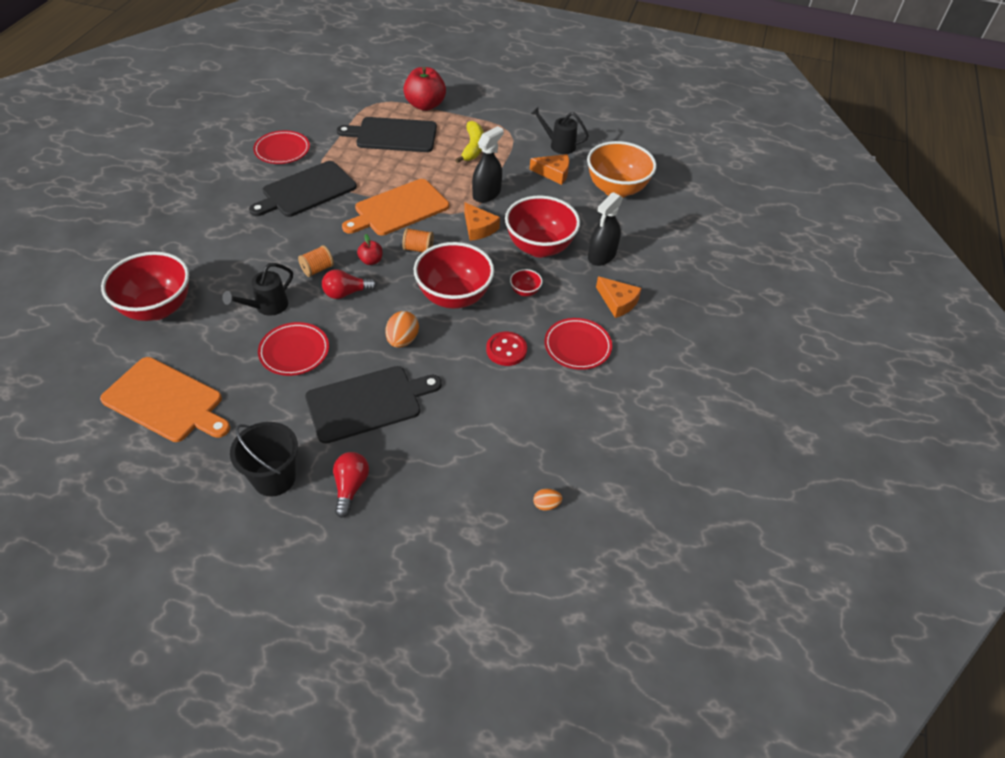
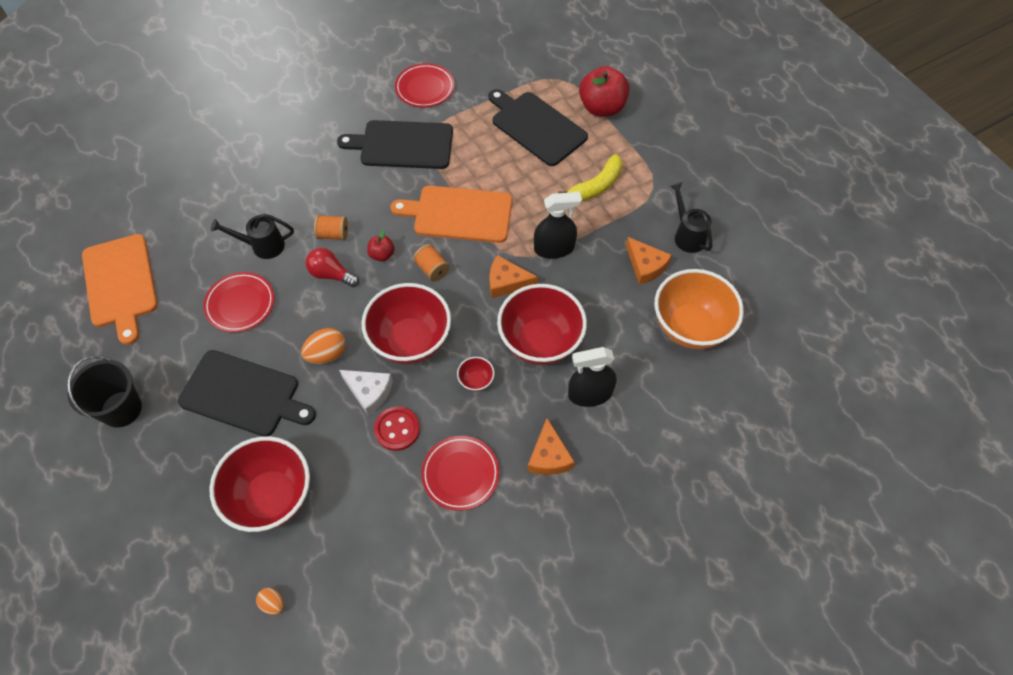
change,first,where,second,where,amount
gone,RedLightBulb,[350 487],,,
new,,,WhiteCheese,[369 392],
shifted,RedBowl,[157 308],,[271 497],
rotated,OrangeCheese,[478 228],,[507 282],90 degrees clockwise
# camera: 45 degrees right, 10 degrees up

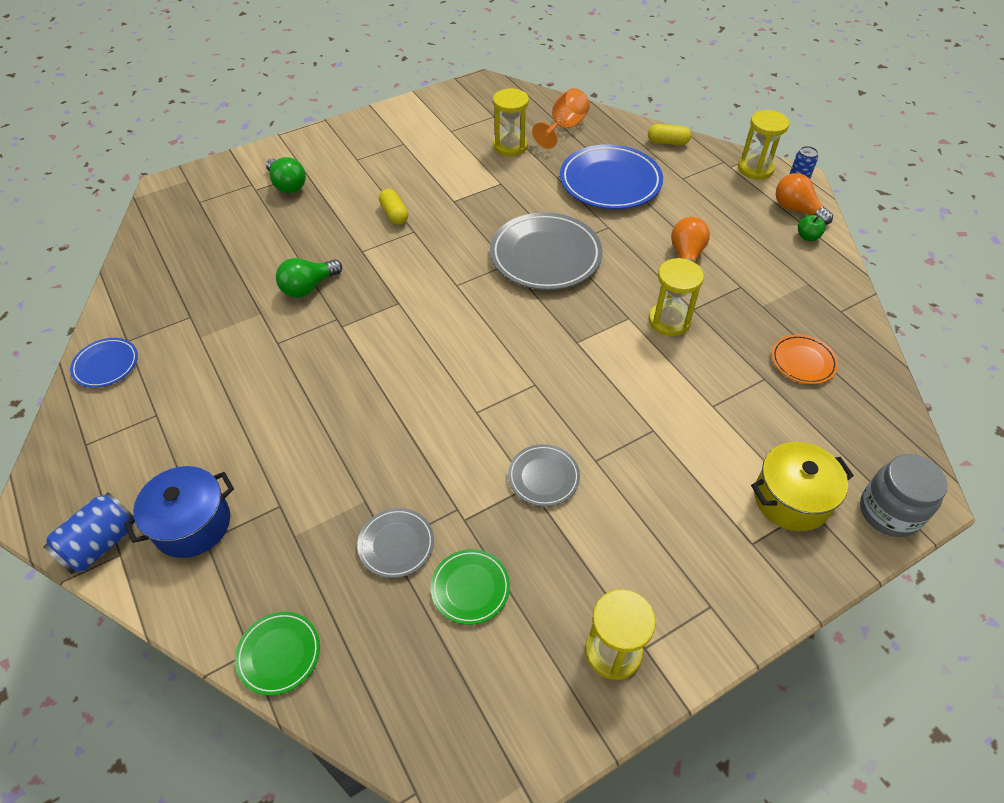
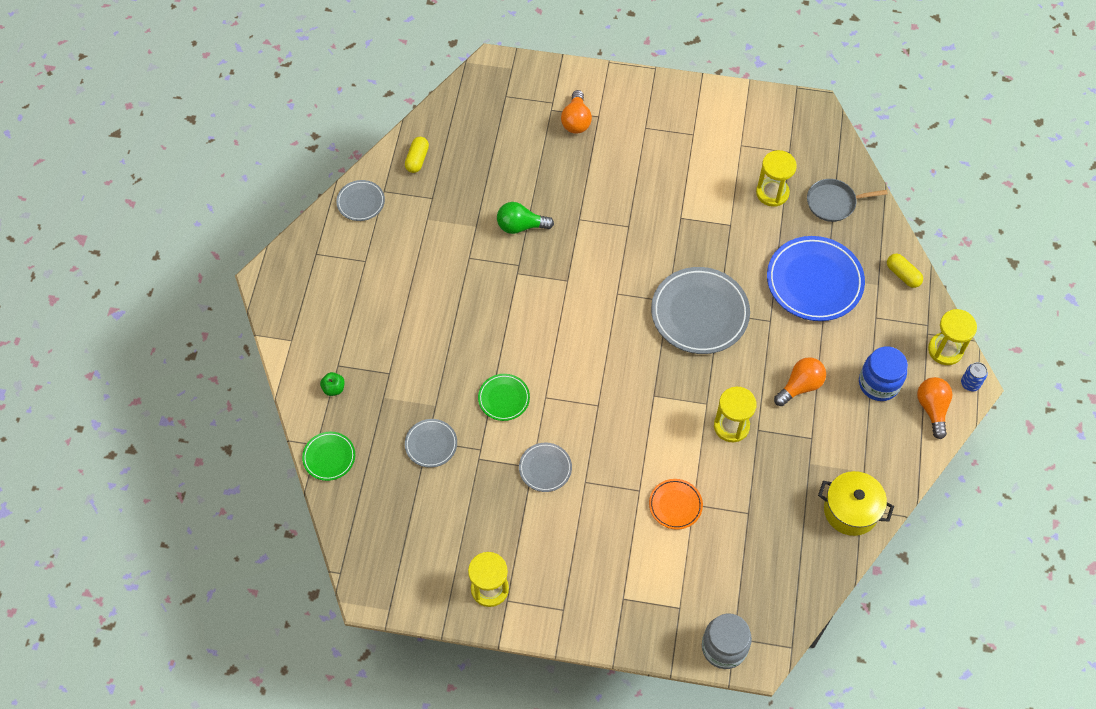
change,first,where,second,where,amount
gone,BlueCan,[100 544],,,
gone,BluePot,[192 524],,,
new,,,BlueJar,[878 383],
shifted,YellowCapsule,[394 214],,[417 159],
shifted,GreenPlate,[470 588],,[504 398],
shifted,YellowPot,[791 499],,[850 510],
shifted,OrangePlate,[803 362],,[675 505],
shifted,GreenApple,[807 237],,[334 388],
swapped,OrangeGoblet,[564 128],GreyPan,[833 203],
repainted,BluePlate,[106 365],GreyPlate,[361 202],
repainted,GreenLightBulb,[287 185],OrangeLightBulb,[576 121],
# camera: 40 degrees right, 10 degrees up

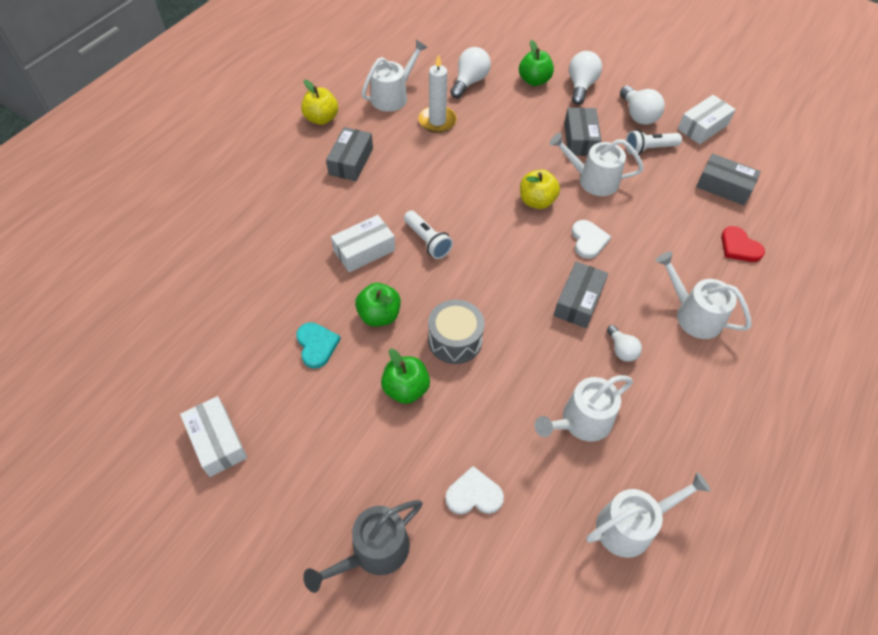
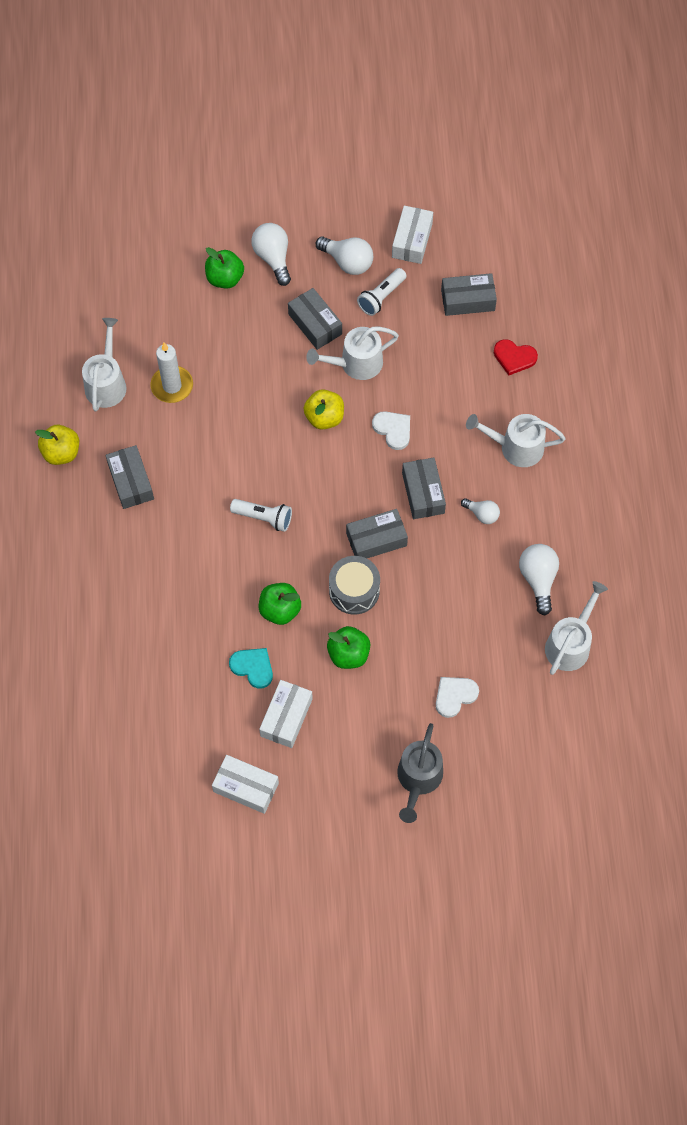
change,first,where,second,where,amount
gone,WhiteWateringCan,[581 421],,,
new,,,GreyBox,[376 539],
shifted,WhiteBox,[364 250],,[286 717],
shifted,WhiteLightBulb,[470 82],,[538 579],
# camera: 35 degrees left, 10 degrees up

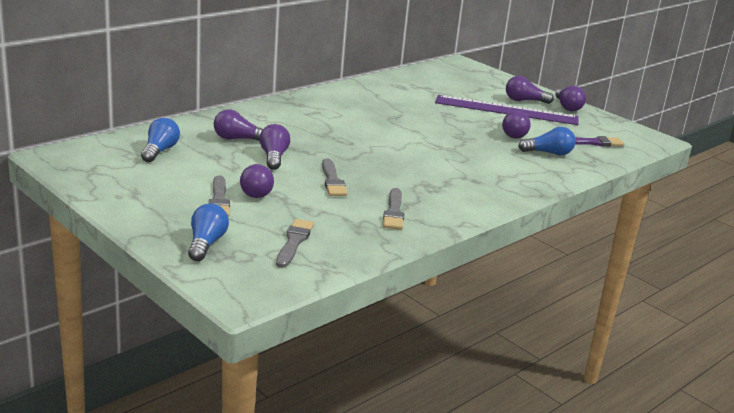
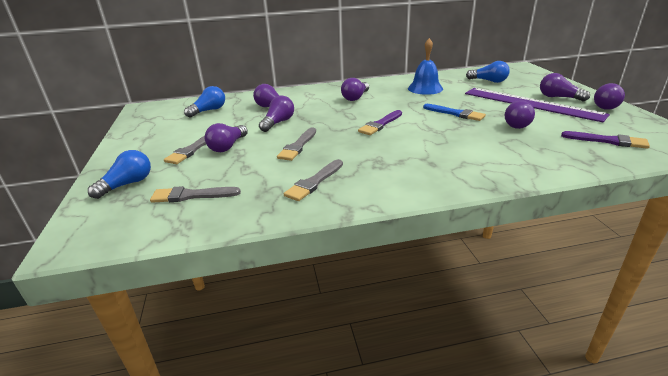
change,first,where,second,where,amount
new,,,PurpleLightBulb,[355 97],
new,,,PurpleBrush,[380 124],
new,,,BlueBell,[425 88],
new,,,BlueBrush,[455 113],
shifted,BlueLightBulb,[548 153],,[489 81],
rotated,GreyBrush,[294 242],,[191 195],135 degrees counterclockwise
# camera: 35 degrees right, 5 degrees up

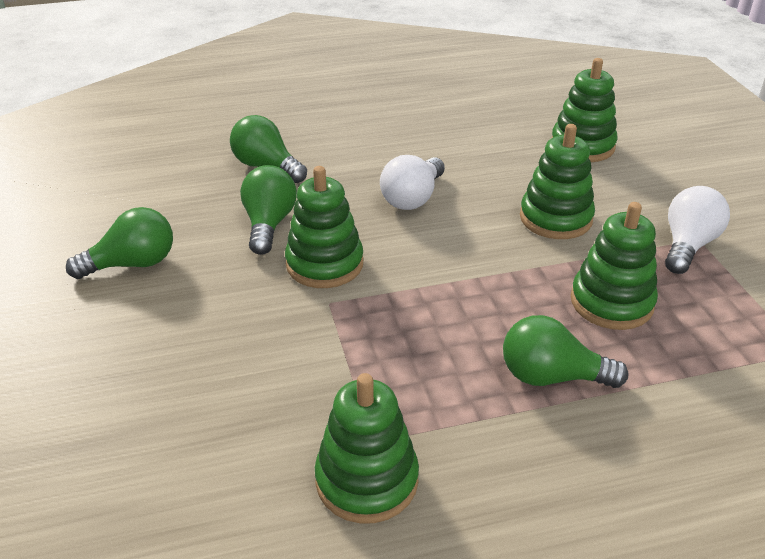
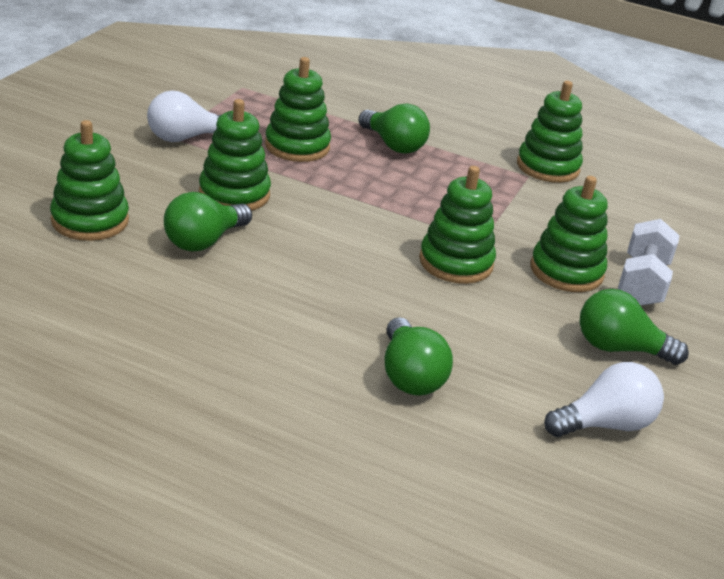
change,first,where,second,where,amount
new,,,GreenStackingToy,[566 271],
new,,,WhiteDumbbell,[642 283],
shifted,GreenLightBulb,[269 224],,[204 241],
shifted,WhiteLightBulb,[412 198],,[605 424],
# camera: 145 degrees left, 5 degrees down

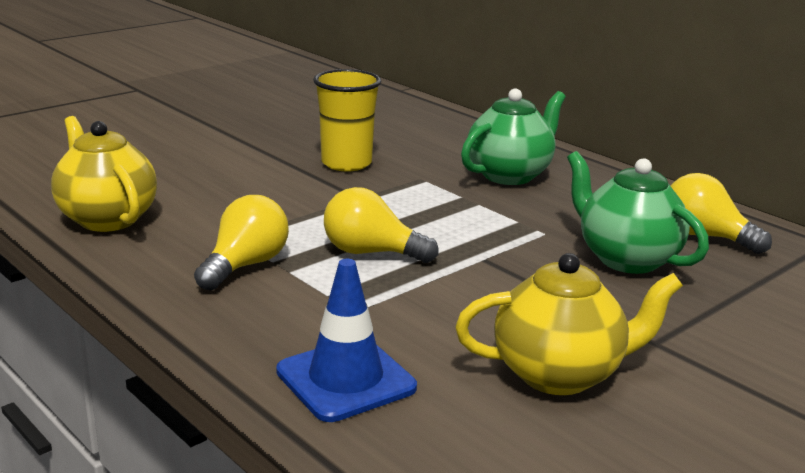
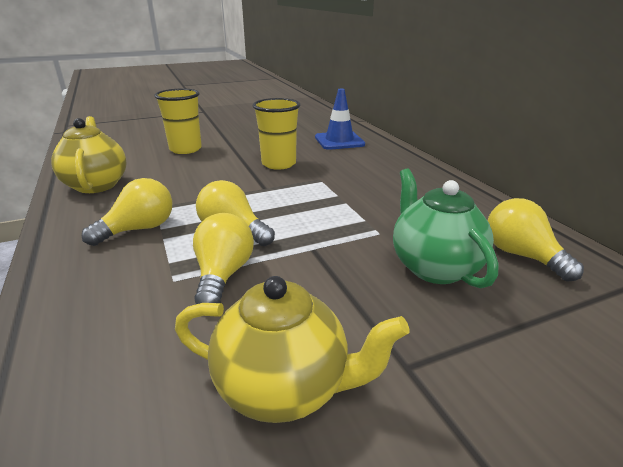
change,first,where,second,where,amount
gone,GreenTeapot,[510 175],,,
new,,,YellowCup,[185 149],
new,,,YellowLightBulb,[223 275],
shifted,BlueTrafficCone,[346 379],,[339 141],
# camera: 20 degrees right, 5 degrees up

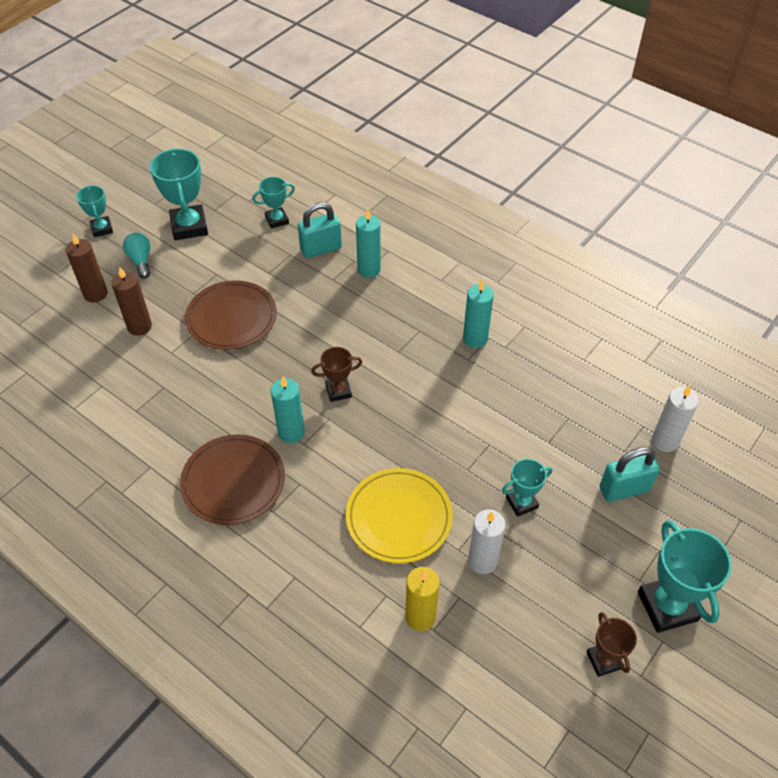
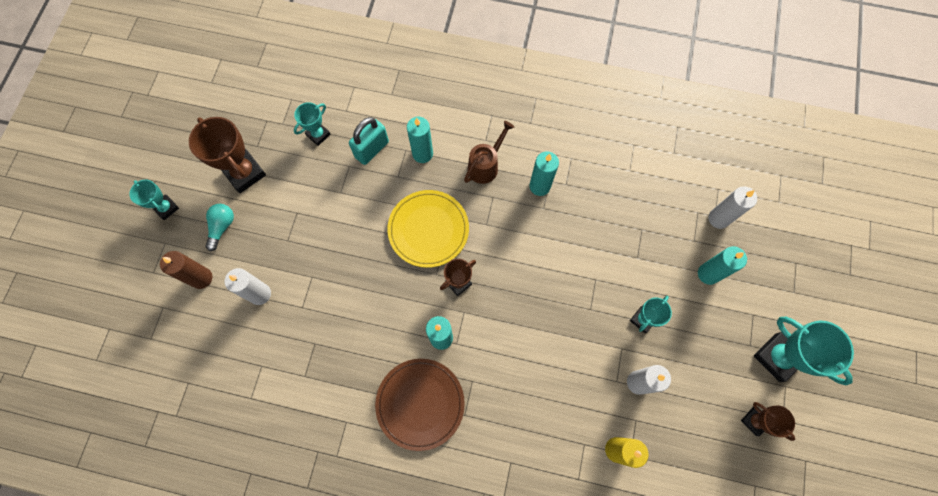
change,first,where,second,where,amount
gone,BrownPlate,[231 318],,,
new,,,BrownWateringCan,[486 165],
shifted,YellowPlate,[399 517],,[428 229],
swapped,TurquoisePadlock,[624 489],TurquoiseCandle,[708 274],
repainted,BrownCandle,[139 326],WhiteCandle,[260 294],
repainted,TurquoiseTrophy,[189 226],BrownTrophy,[244 173],
rotated,TurquoiseLightBulb,[141 261],,[222 227],60 degrees clockwise
# camera: 25 degrees left, 20 degrees up

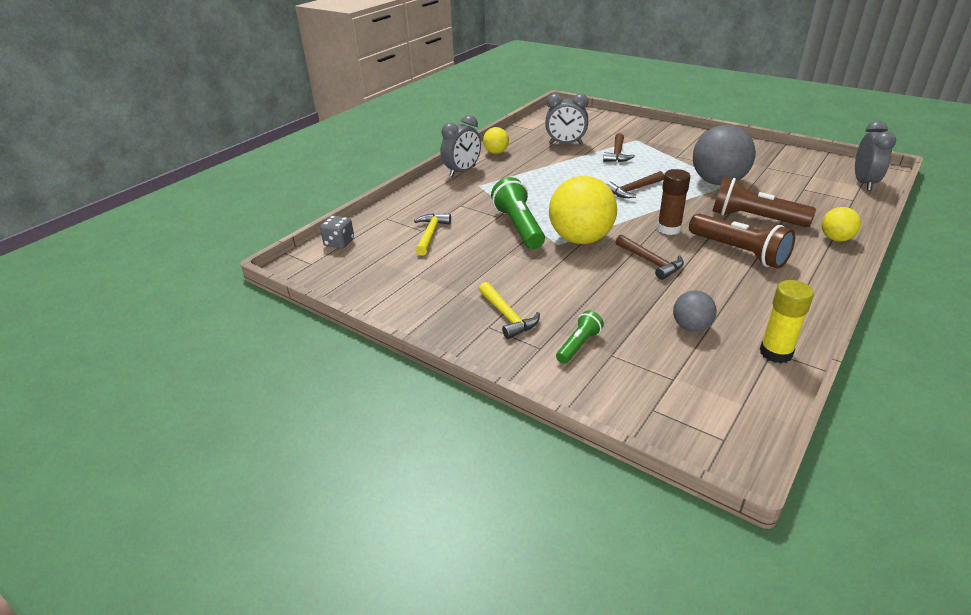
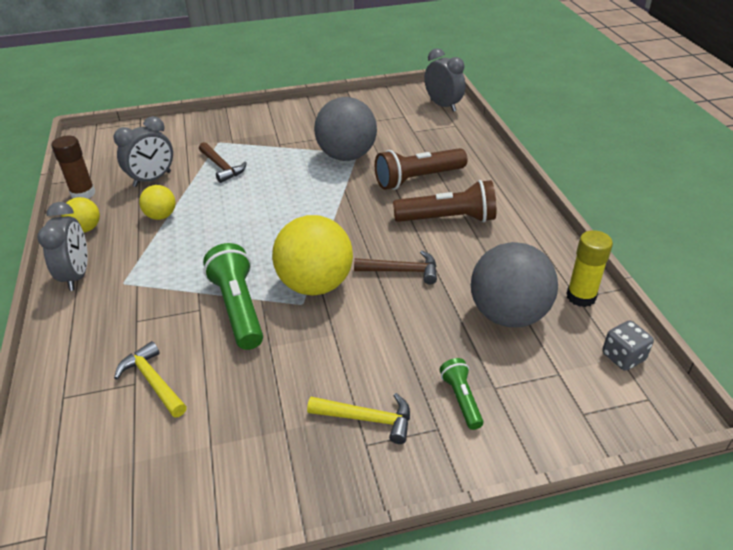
change,first,where,second,where,amount
gone,BrownHammer,[633 190],,,
shifted,GreyDice,[339 243],,[623 357],
shifted,BrownGlueStick,[669 229],,[83 194],
shifted,YellowBall,[836 239],,[161 216],
rotated,GreenFlashlight,[519 227],,[238 308],45 degrees clockwise
scaled,GreyBall,[691 327],,[508 314],x1.99
# camera: 50 degrees left, 5 degrees up

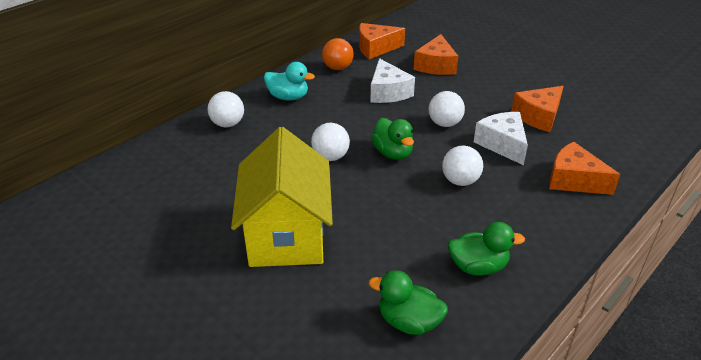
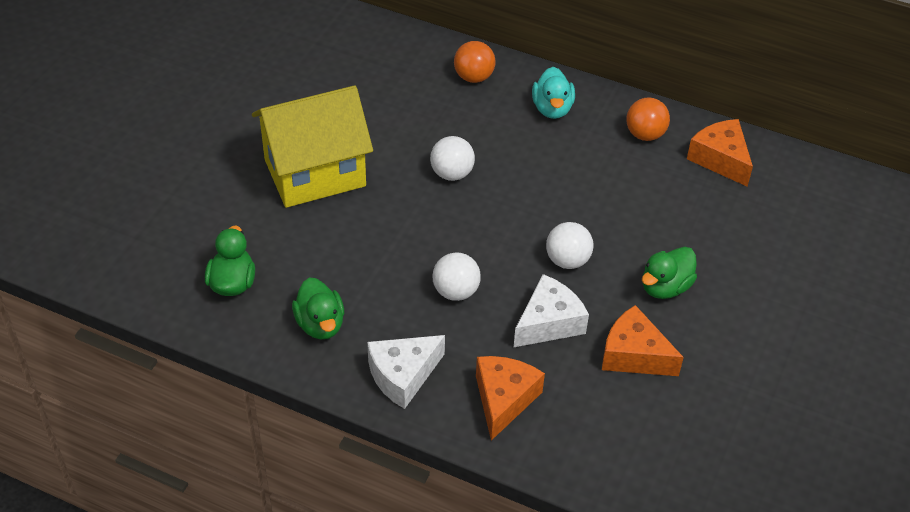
change,first,where,second,where,amount
gone,OrangeCheese,[436 65],,,
shifted,WhiteCheese,[388 92],,[402 376],
shifted,GreenDuck,[393 153],,[665 287],
repainted,WhiteBall,[228 124],OrangeBall,[473 77],
# camera: 70 degrees right, 10 degrees up

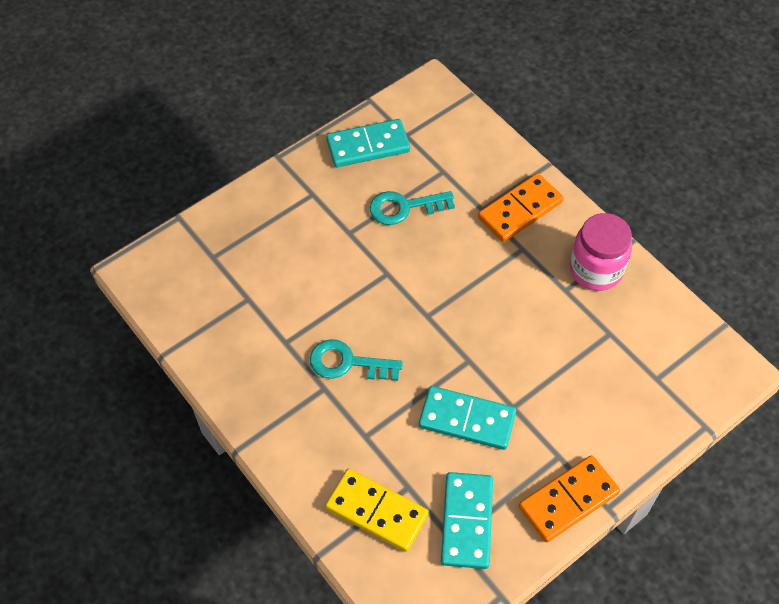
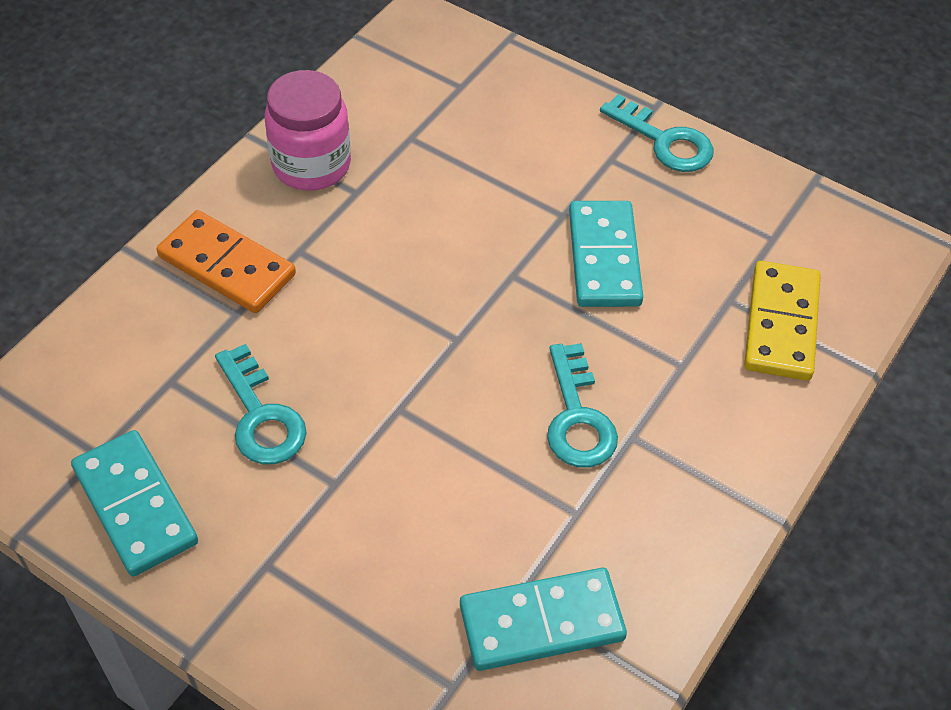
change,first,where,second,where,amount
shifted,TurquoiseDomino,[466 521],,[541 622],
swapped,OrangeDomino,[568 500],TurquoiseKey,[664 141],
# camera: 110 degrees left, 5 degrees down

